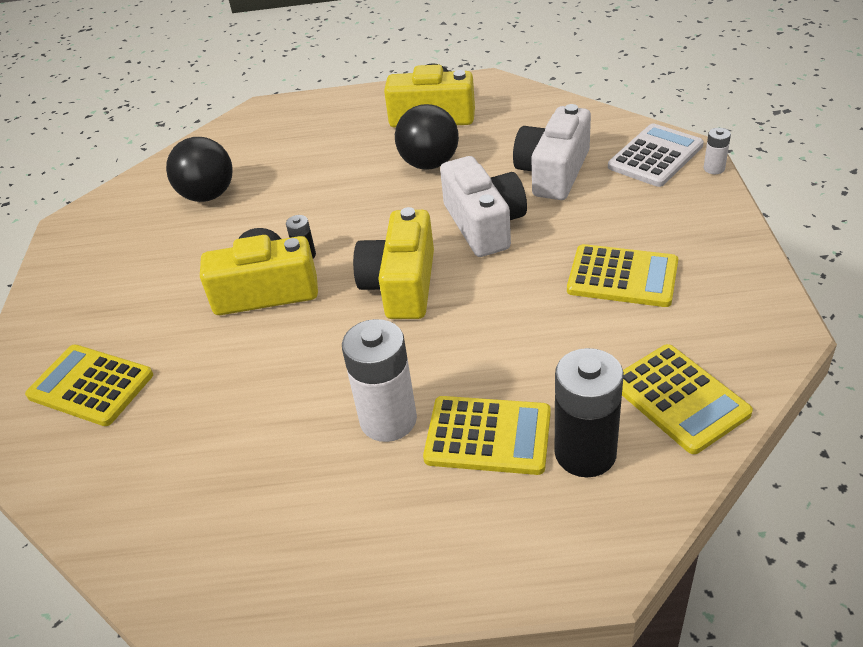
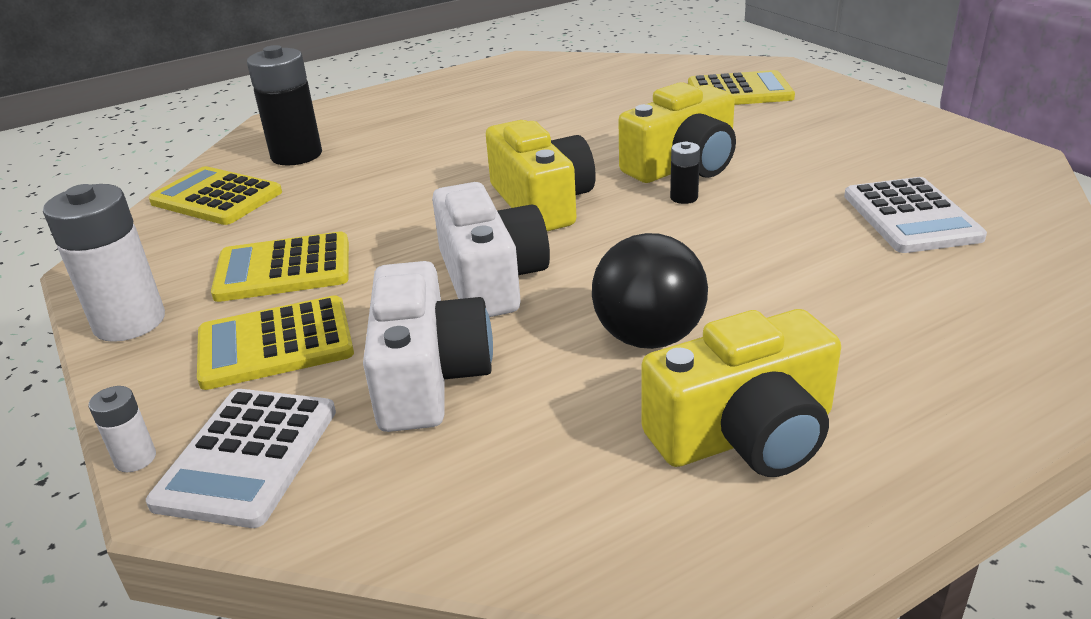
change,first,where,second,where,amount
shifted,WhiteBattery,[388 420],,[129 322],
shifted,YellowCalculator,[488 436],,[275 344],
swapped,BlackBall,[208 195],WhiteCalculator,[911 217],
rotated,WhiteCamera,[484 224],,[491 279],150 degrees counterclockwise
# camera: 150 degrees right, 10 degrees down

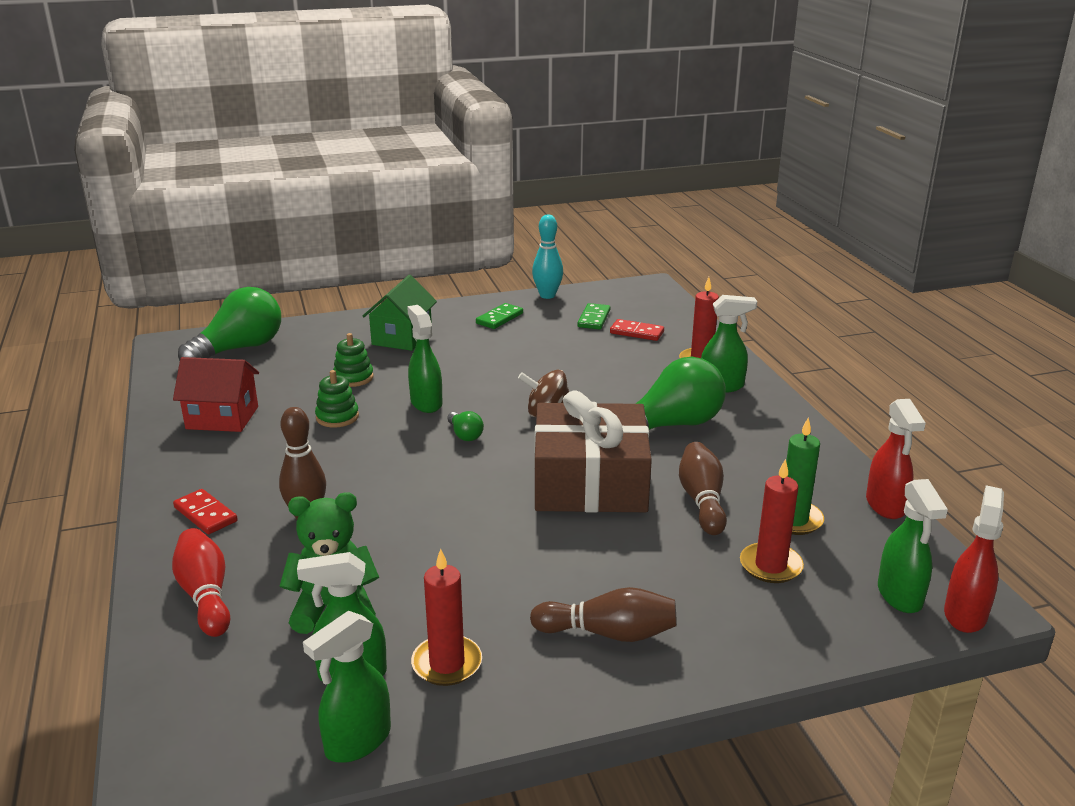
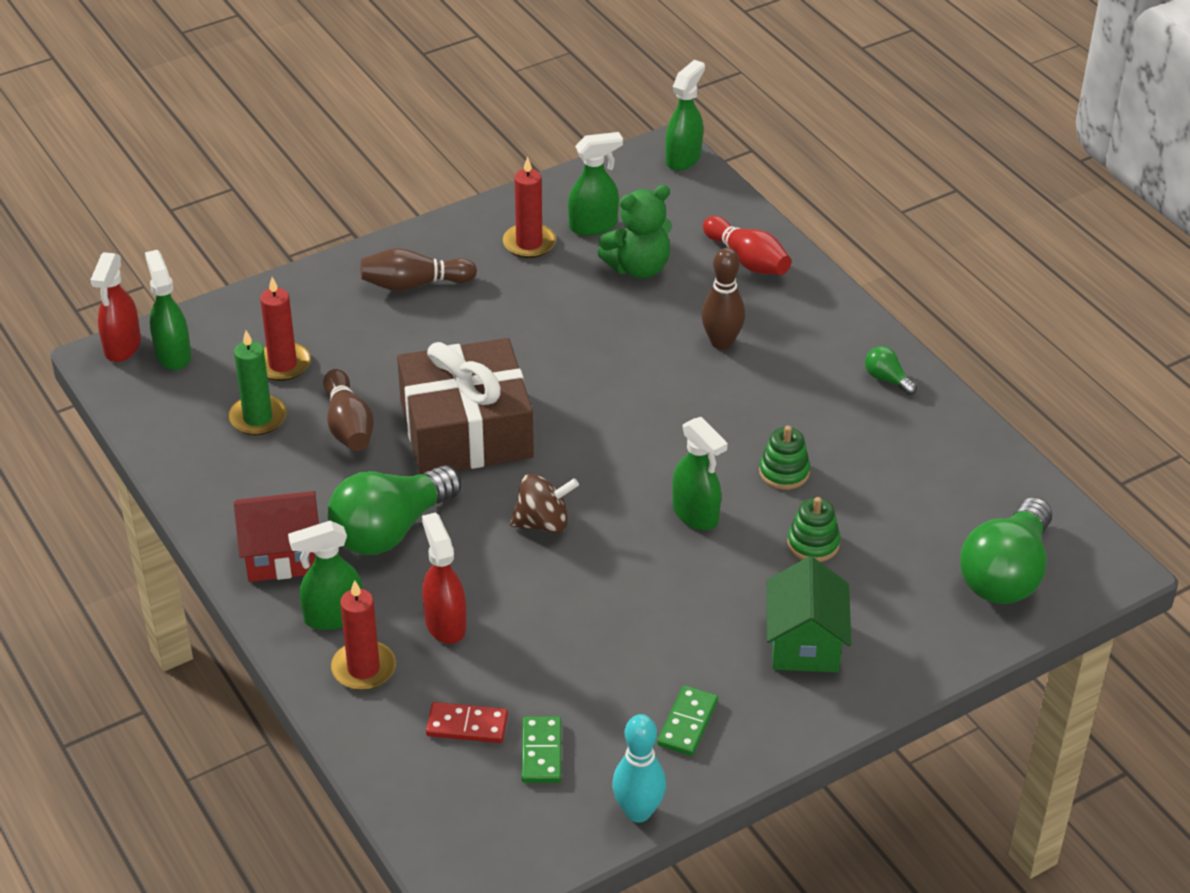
change,first,where,second,where,amount
gone,RedDomino,[205 514],,,
shifted,RedHouse,[222 418],,[282 555],
shifted,GreenSprayBottle,[357 742],,[683 158],
shifted,GreenLightBulb,[465 435],,[887 379],
shifted,RedSprayBottle,[885 506],,[445 623],
# camera: 165 degrees right, 15 degrees up

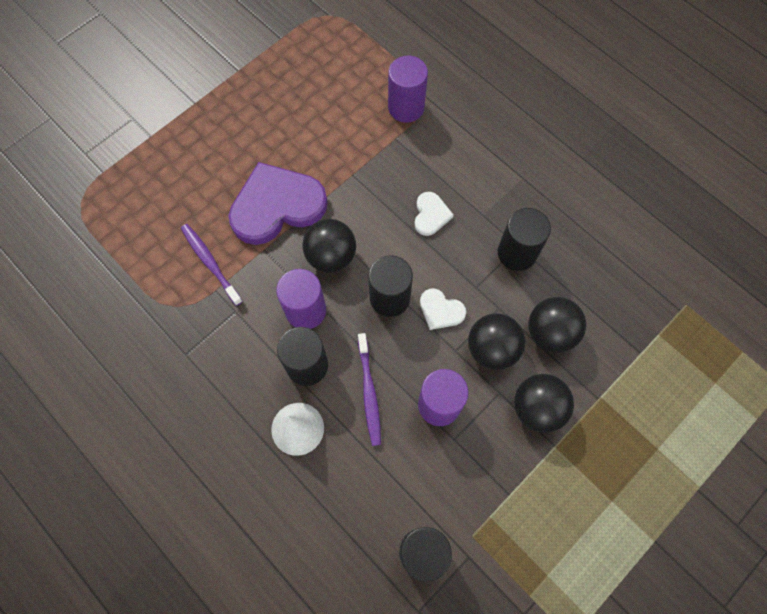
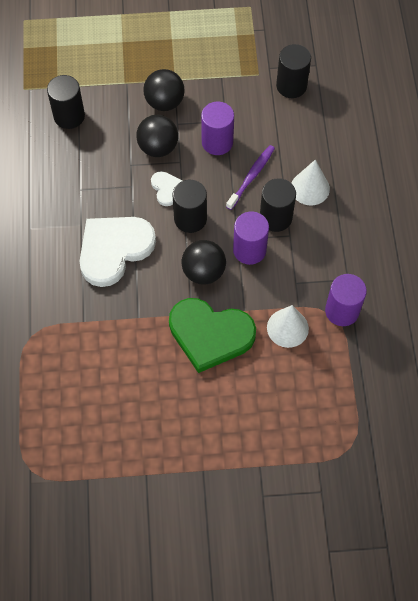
change,first,where,second,where,amount
gone,BlackBall,[550 333],,,
shifted,PurpleCylinder,[406 107],,[342 311],
shifted,BlackCylinder,[517 253],,[69 116],
swapped,PurpleToothbrush,[210 263],WhiteCone,[287 328],
repainted,PurpleHeart,[277 206],GreenHeart,[210 334],
scaled,WhiteHeart,[431 215],,[114 249],x2.15
# camera: 140 degrees left, 5 degrees down

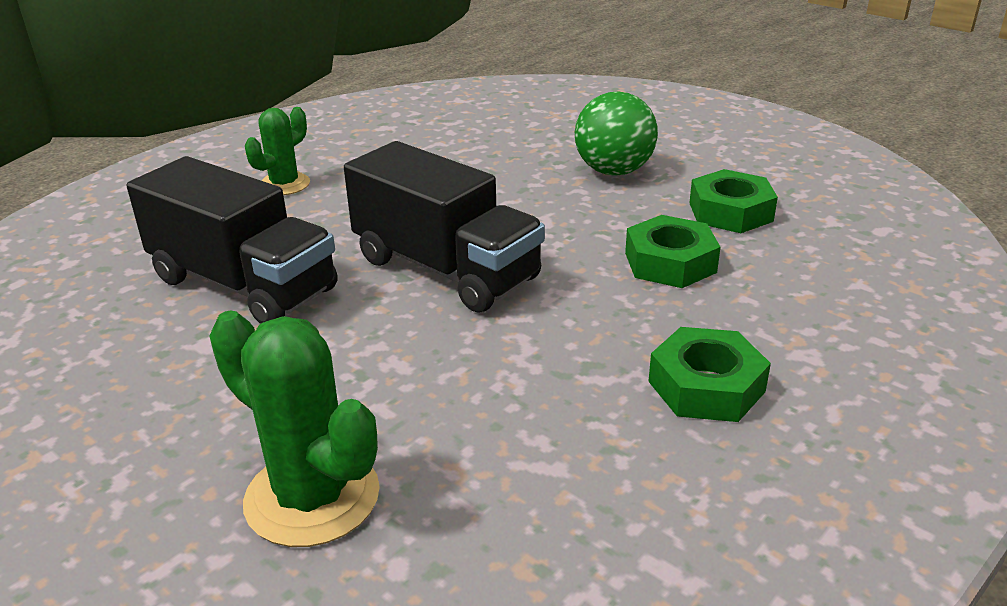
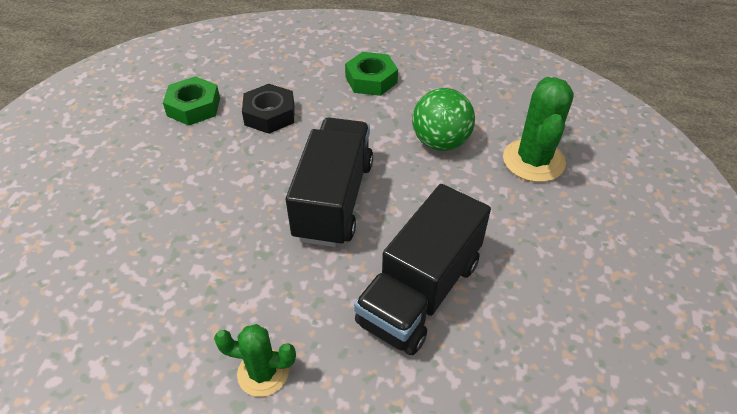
change,first,where,second,where,amount
shifted,GreenBall,[614 171],,[440 142],
repainted,GreenNut,[670 262],BlackNut,[269 114],
rotated,BlackTruck,[243 285],,[420 292],150 degrees counterclockwise
# camera: 120 degrees left, 15 degrees up

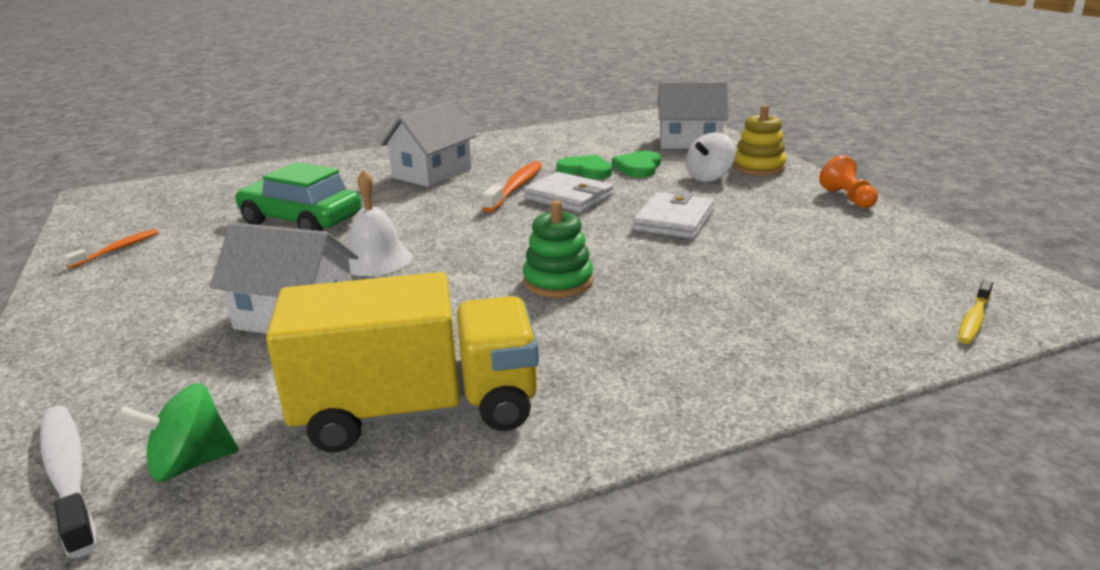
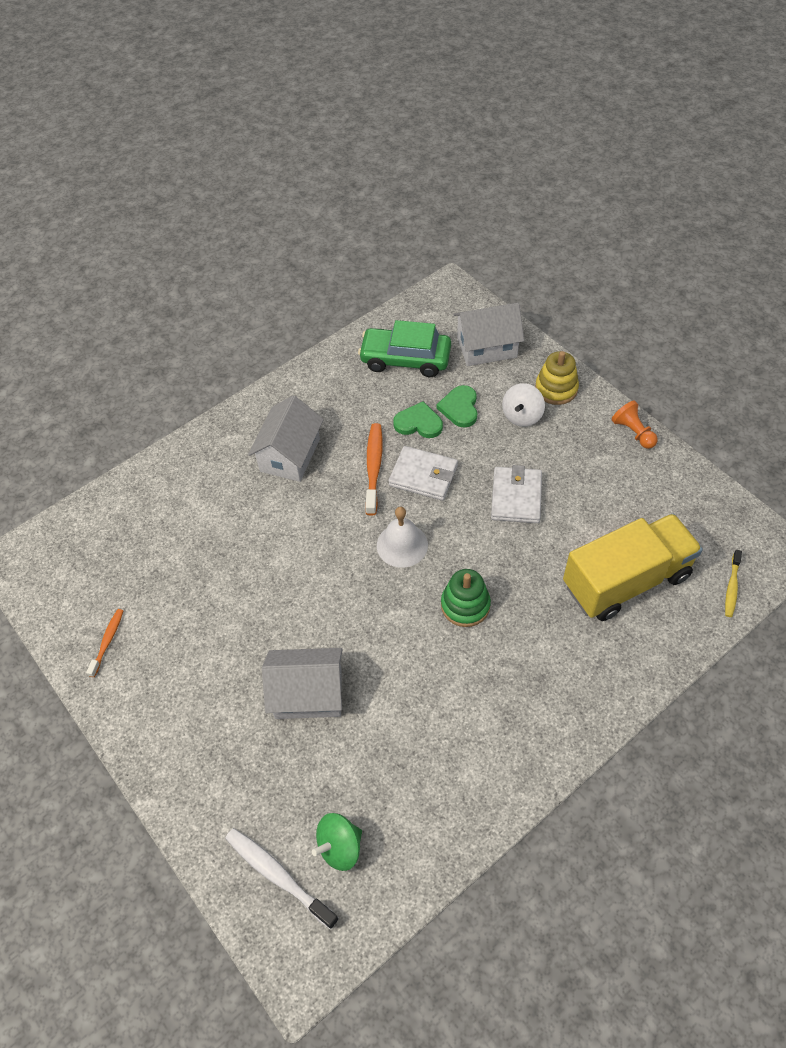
change,first,where,second,where,amount
shifted,GreenCar,[301 221],,[405 359],
shifted,YellowTruck,[418 411],,[626 581],
shifted,WhiteBell,[376 260],,[402 545],
# camera: 15 degrees left, 30 degrees up

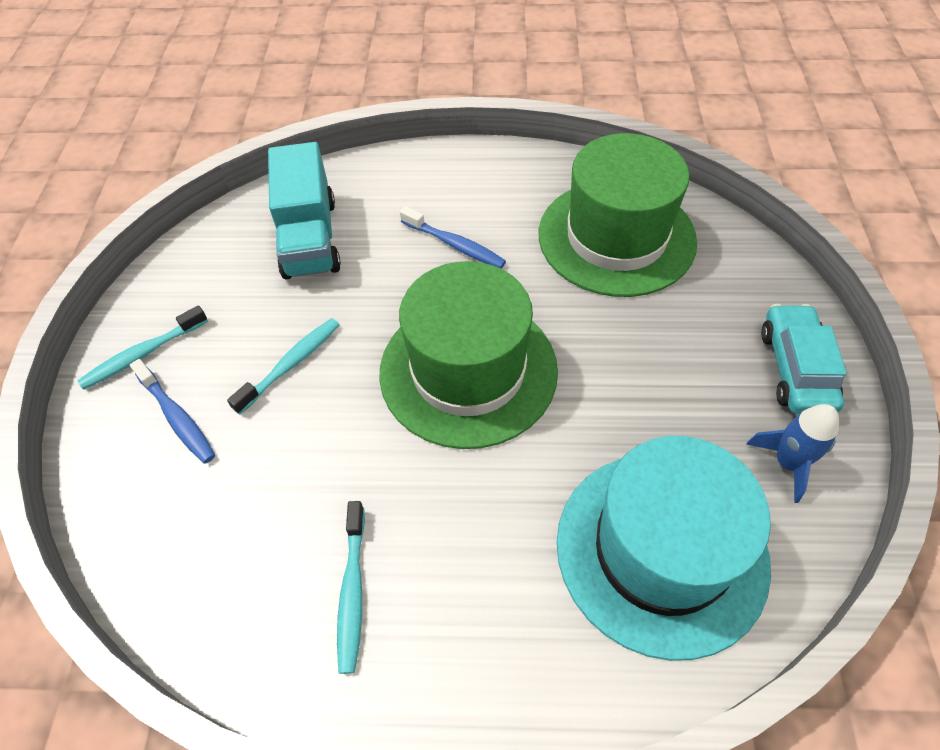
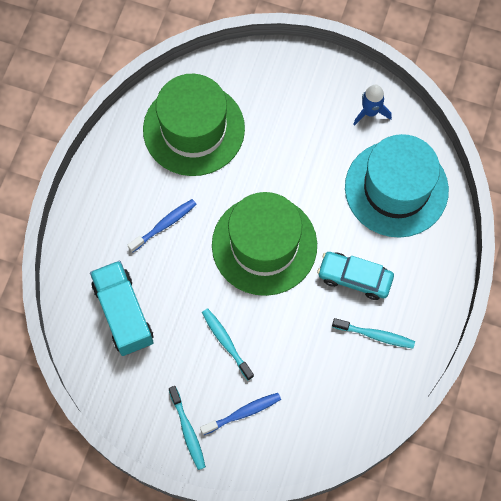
change,first,where,second,where,amount
shifted,TurquoiseCar,[795 368],,[354 278],
rotated,TurquoiseTruck,[310 238],,[123 314],120 degrees counterclockwise
# camera: 75 degrees left, 15 degrees up

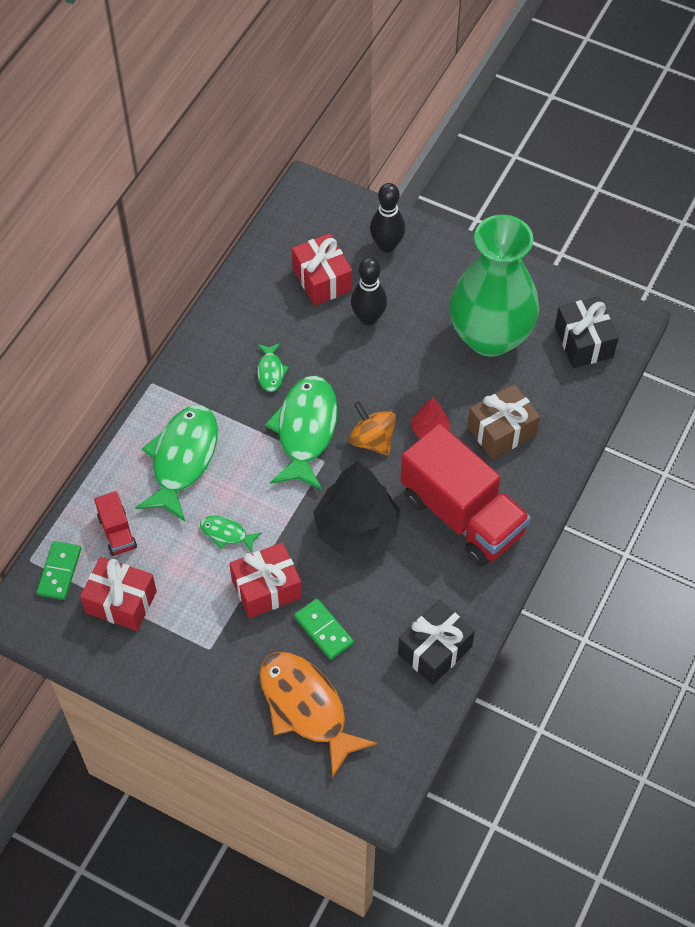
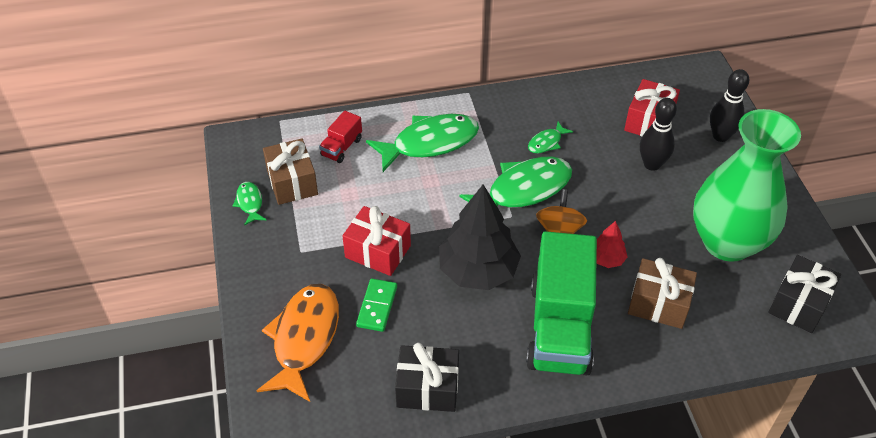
change,first,where,second,where,amount
gone,GreenDomino,[59 572],,,
shifted,GreenFish,[226 533],,[250 203],
repainted,RedGift,[121 602],BrownGift,[292 182],
repainted,RedTruck,[462 515],GreenTruck,[560 327],
# camera: 50 degrees right, 10 degrees down

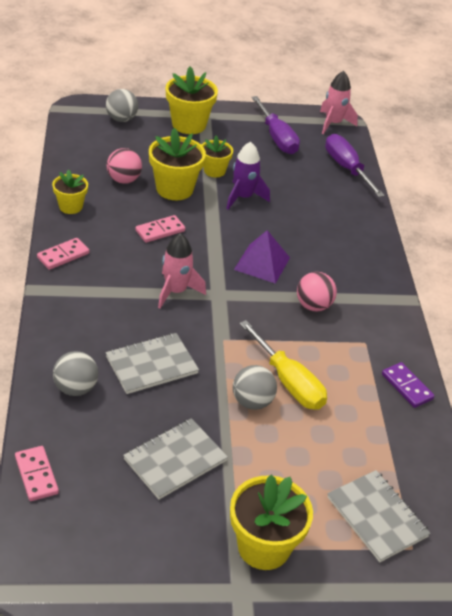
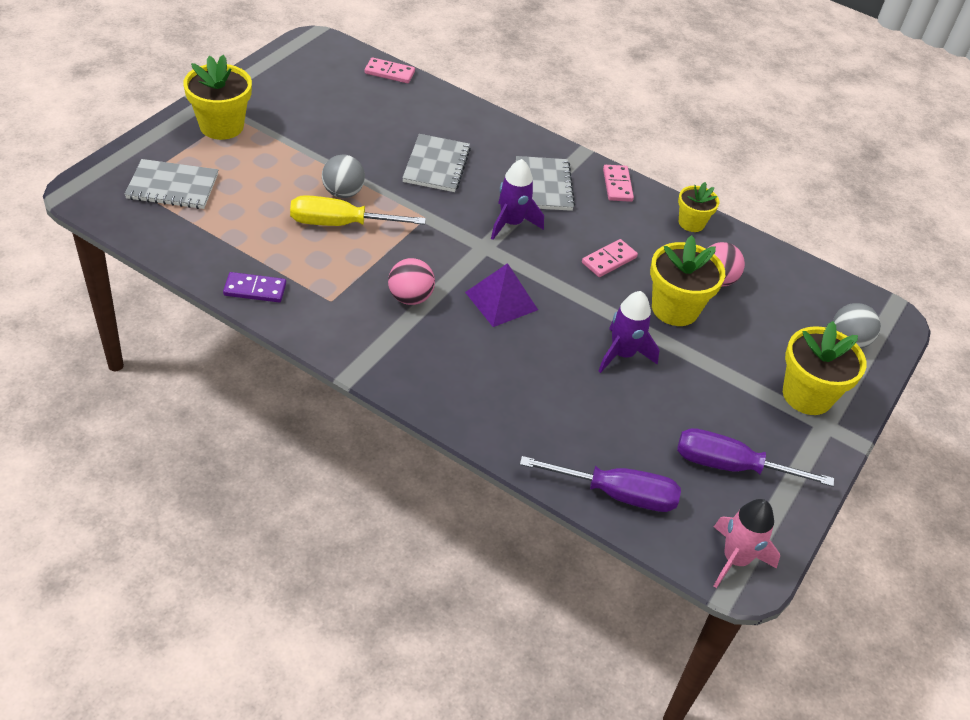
change,first,where,second,where,amount
gone,GreyBall,[76 388],,,
gone,YellowFlowerPot,[214 171],,,
shifted,GreyNotebook,[175 460],,[543 185],
repainted,PinkRocket,[176 291],PurpleRocket,[511 223],
rotated,PinkDomino,[160 231],,[609 260],45 degrees clockwise
# camera: 125 degrees right, 5 degrees up

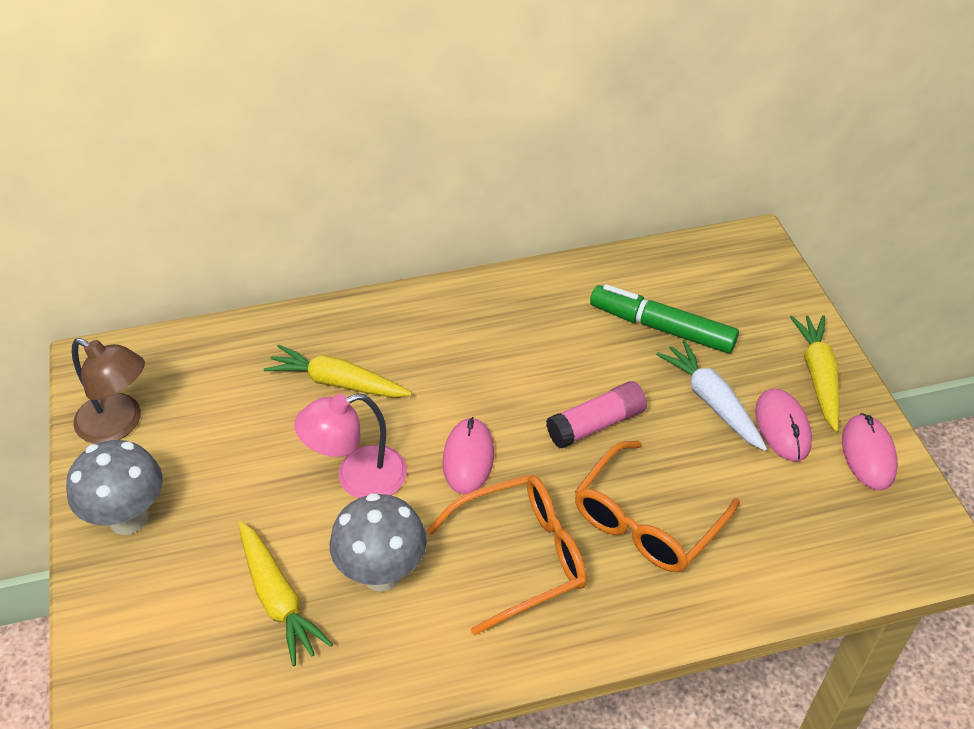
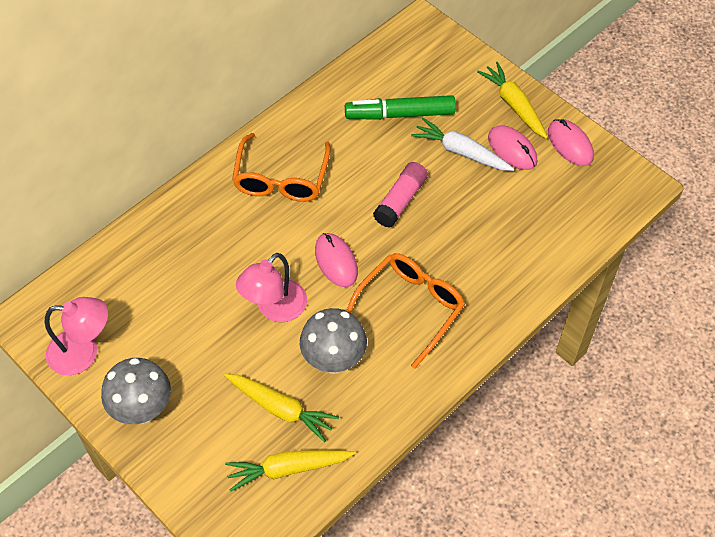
change,first,where,second,where,amount
shifted,YellowCarrot,[337 382],,[288 469],
shifted,OrangeGlasses,[646 522],,[281 179],
repainted,BrownLamp,[119 424],PinkLamp,[83 352],
# camera: 30 degrees left, 10 degrees up

